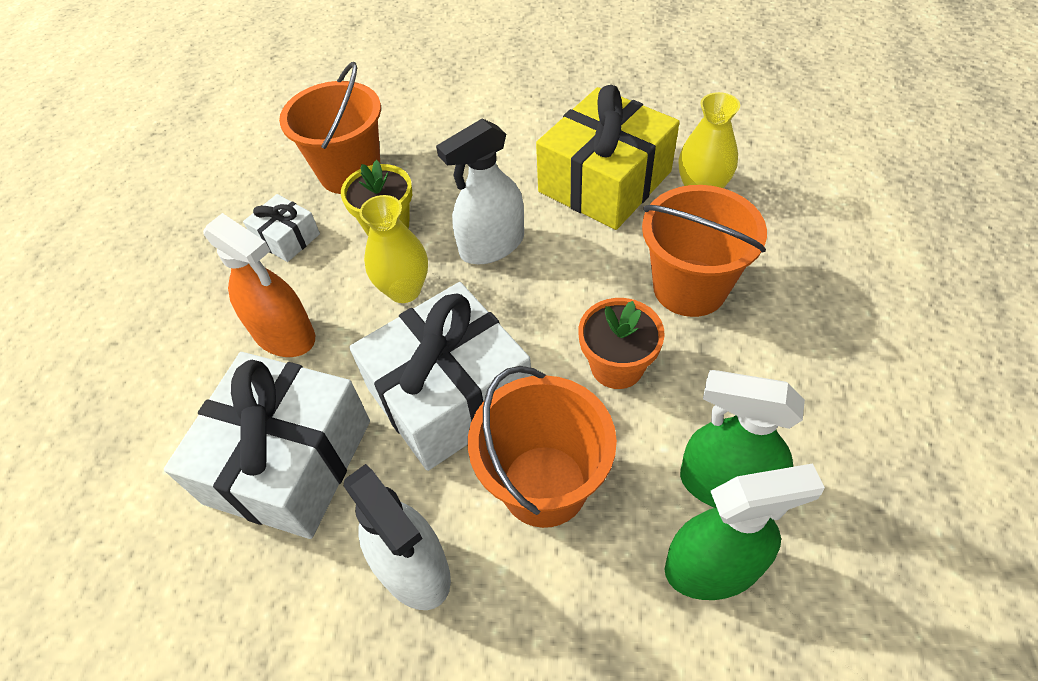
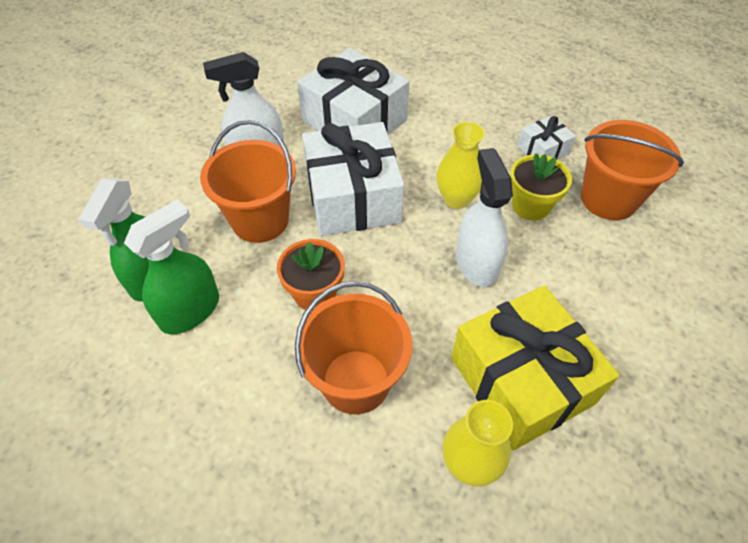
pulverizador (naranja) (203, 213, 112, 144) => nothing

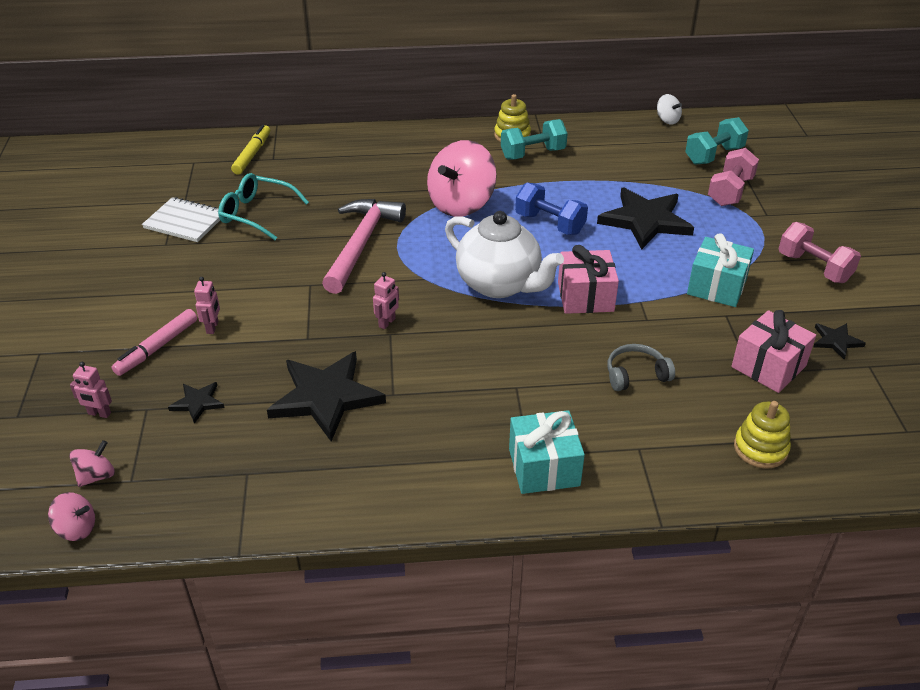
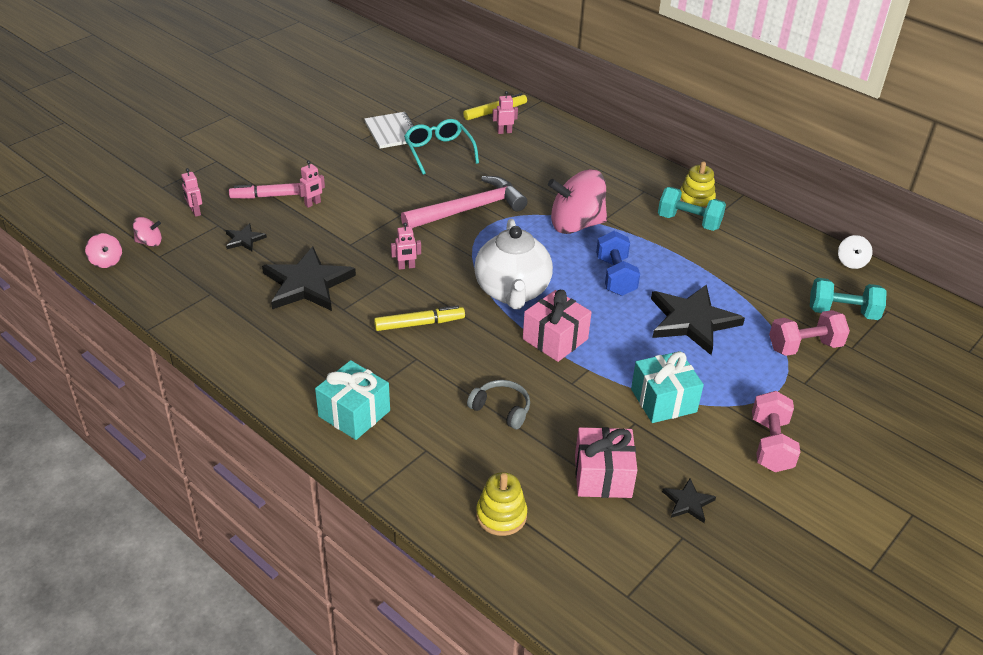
nothing => rotulador (amarillo) (374, 305, 91, 26)
nothing => robot (rosa) (492, 91, 26, 43)

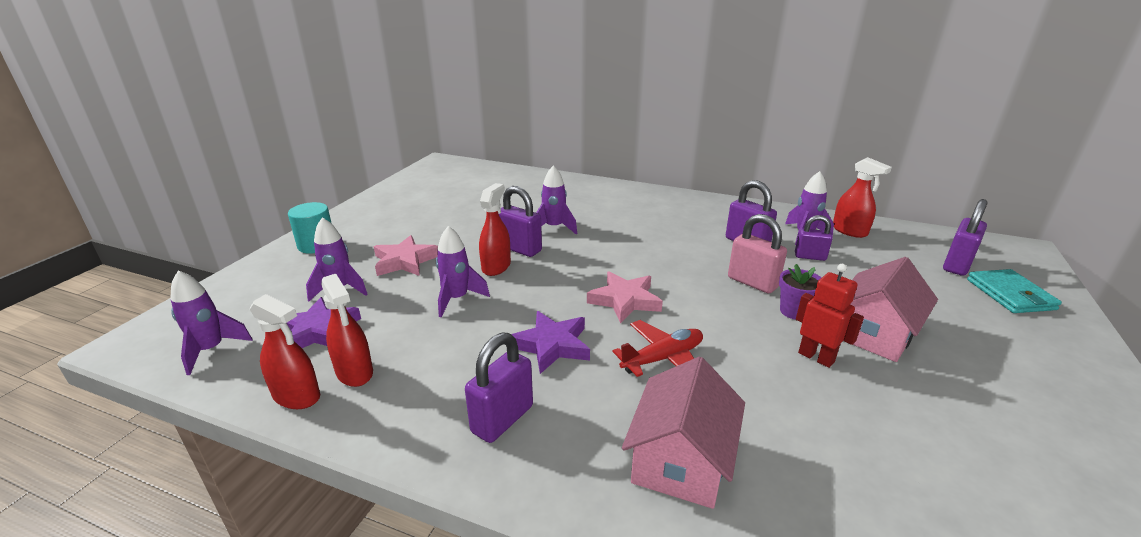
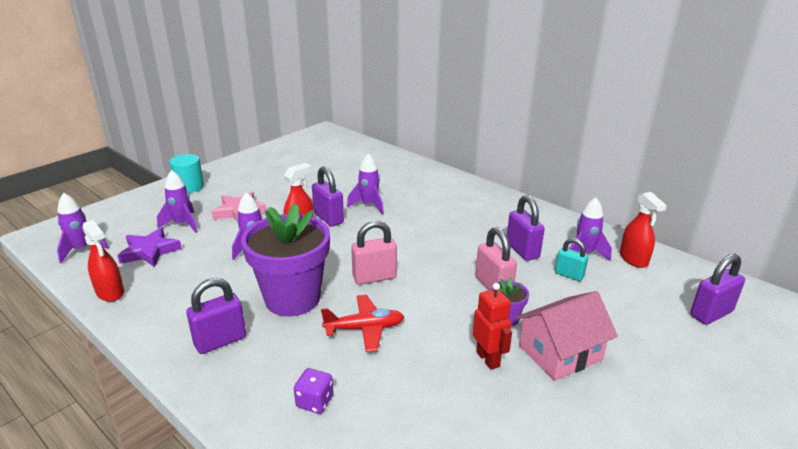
estrella (morado) (511, 311, 79, 63) => maceta (morado) (241, 203, 89, 113)
casa (rosa) (622, 357, 123, 152) => dado (morado) (294, 368, 39, 46)
estrella (rosa) (587, 271, 76, 52) => candado (rosa) (351, 221, 46, 64)
candado (morado) (795, 215, 38, 46) => candado (turquesa) (555, 238, 33, 43)
pulverizador (rojo) (321, 274, 52, 113) => nothing
cartera (turquesa) (967, 269, 95, 44) => nothing

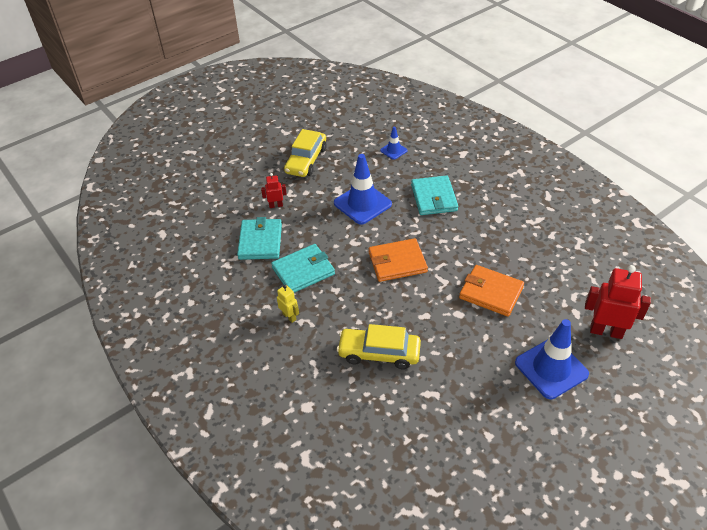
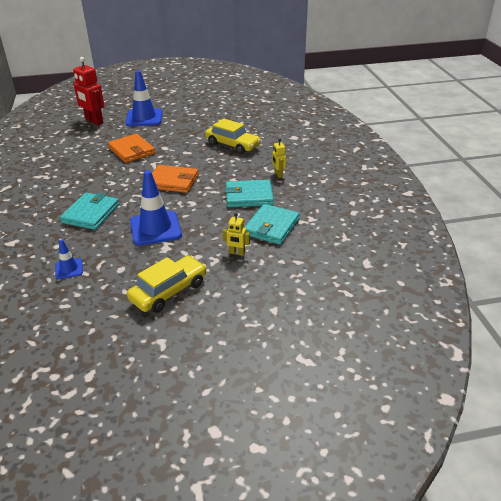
robot (rojo) (261, 173, 26, 35) => robot (amarillo) (223, 213, 27, 43)

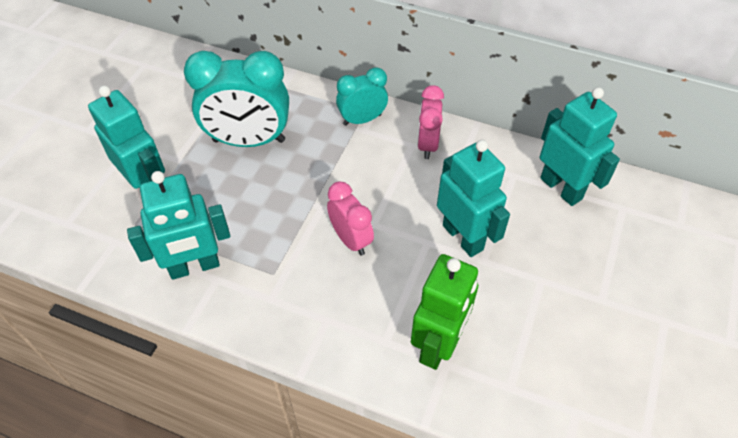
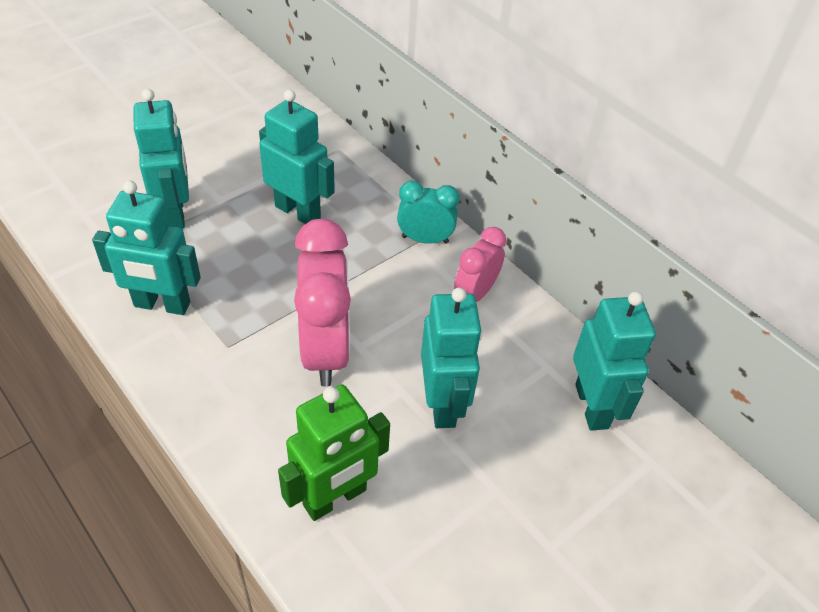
despertador (turquesa) (184, 51, 105, 96) => robot (turquesa) (259, 89, 76, 135)
despertador (rosa) (327, 182, 47, 74) => despertador (rosa) (294, 219, 57, 168), x1.75

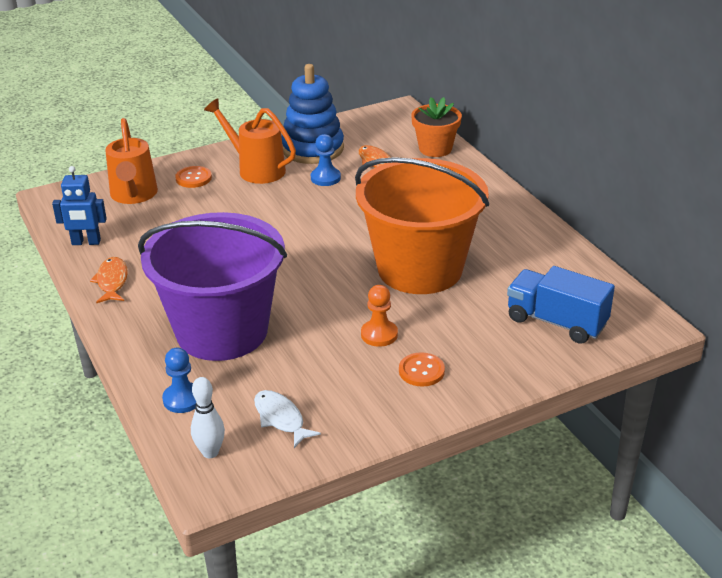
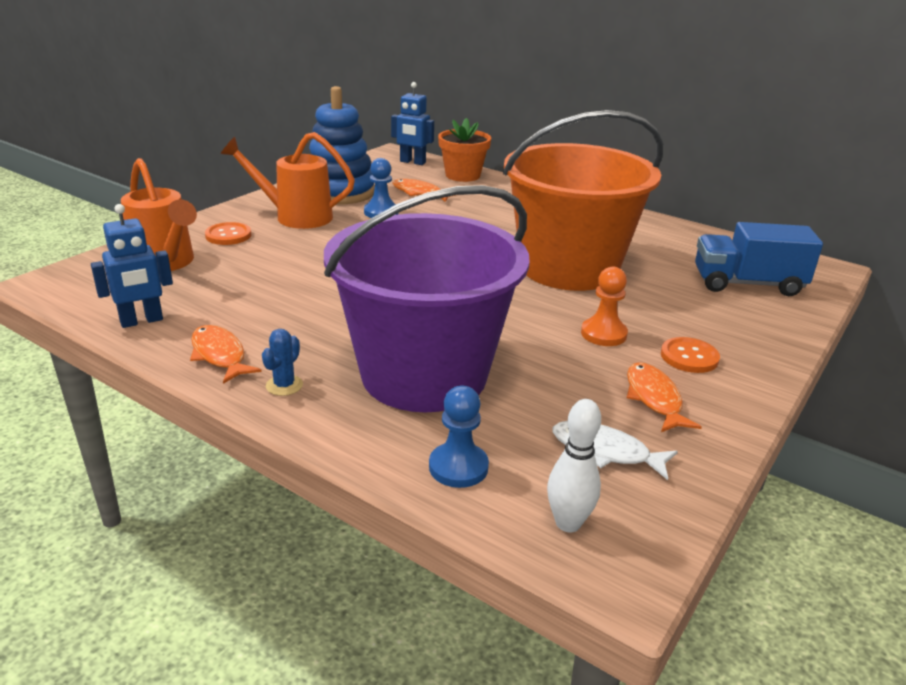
nothing => cactus (azul) (262, 329, 41, 67)
nothing => robot (azul) (391, 82, 43, 83)
nothing => pez (naranja) (627, 362, 75, 70)

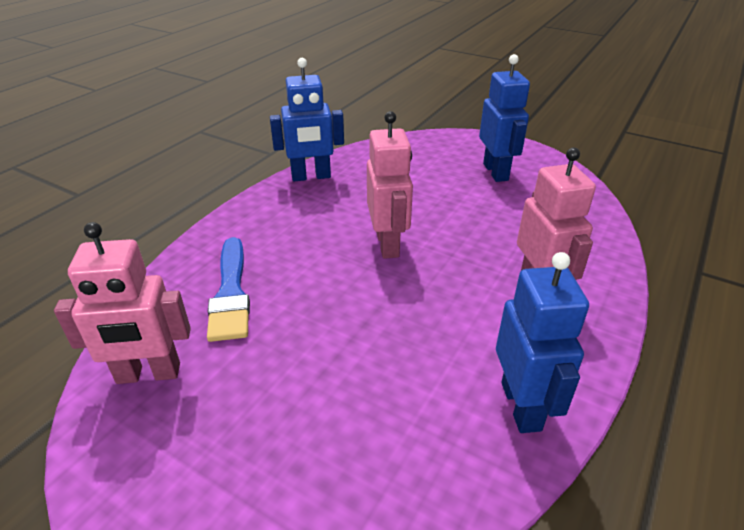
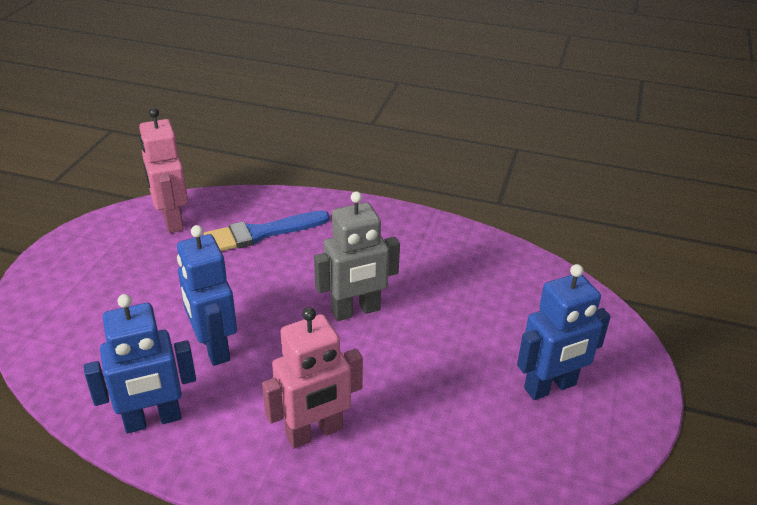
robot (azul) (270, 58, 74, 123) => robot (azul) (177, 225, 60, 141), relocated
robot (rosa) (367, 111, 46, 148) => robot (gris) (314, 191, 86, 130)

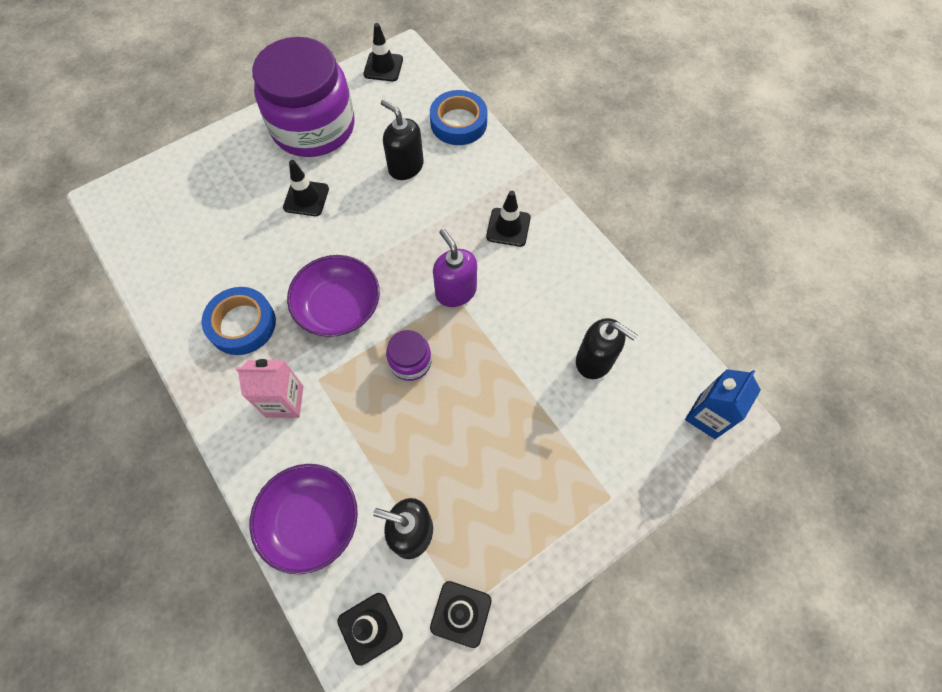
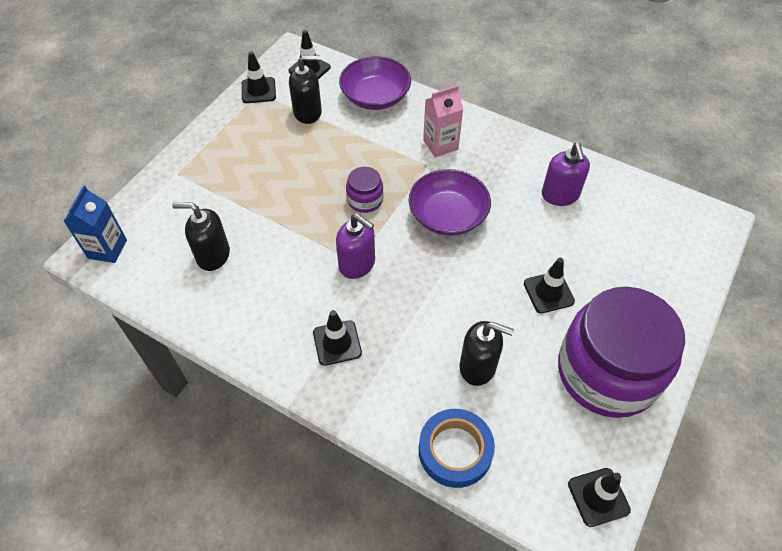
nothing => dispensador de jabón (morado) (542, 143, 48, 63)
cinta adhesiva (azul) (201, 287, 75, 68) => nothing

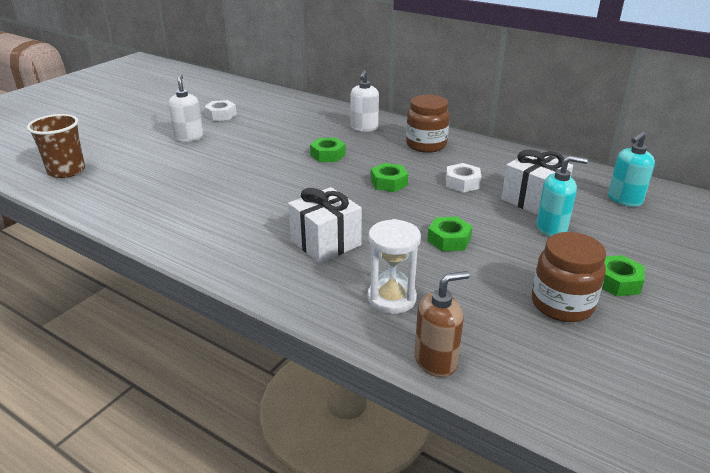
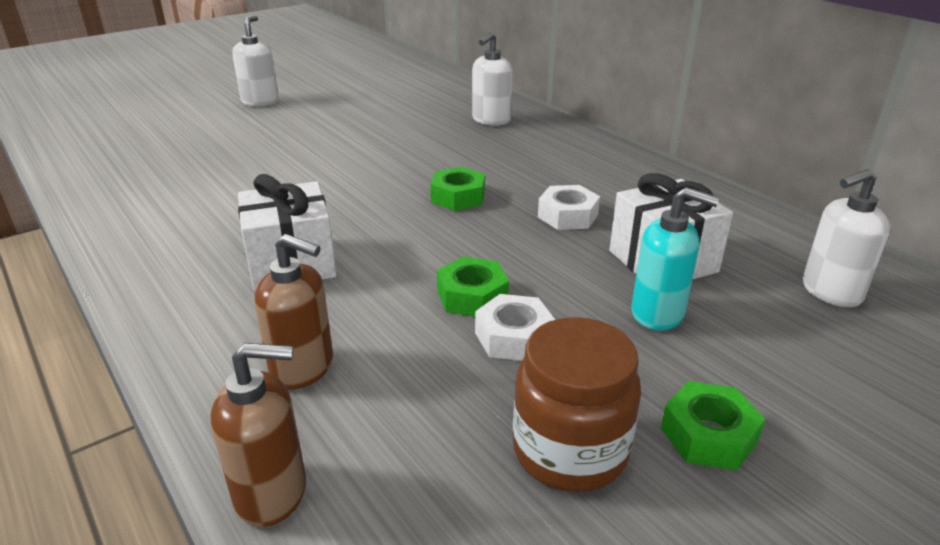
reloj de arena (blanco) (368, 219, 53, 95) => dispensador de jabón (marrón) (255, 234, 78, 155)
tuerca (blanco) (204, 100, 33, 21) => tuerca (blanco) (475, 294, 80, 67), relocated
dispensador de jabón (turquesa) (608, 131, 47, 76) => dispensador de jabón (blanco) (803, 169, 87, 138)
vaso (marrón) (27, 114, 58, 64) => nothing
tuerca (verde) (310, 138, 36, 24) => nothing
tarro (marrón) (406, 95, 44, 58) => nothing

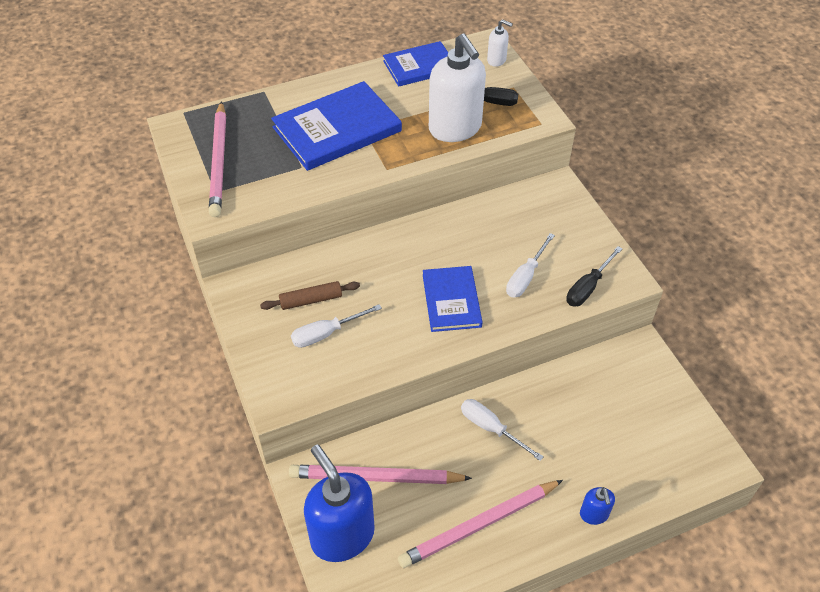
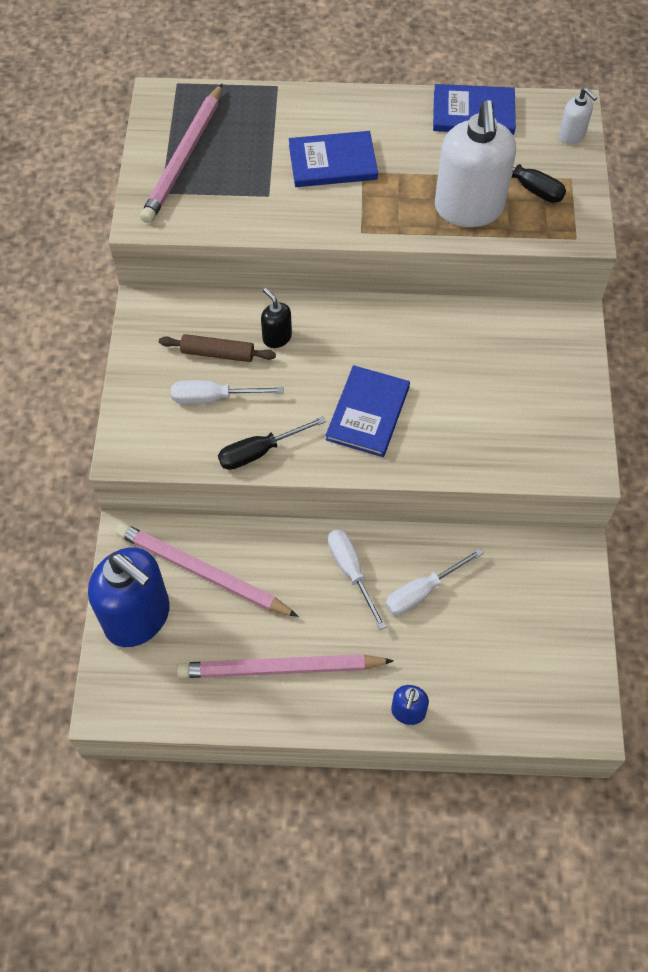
dispensador de jabón (azul) (304, 444, 71, 118) => dispensador de jabón (azul) (88, 547, 82, 100), 135 degrees clockwise
destornillador (negro) (566, 246, 57, 61) => destornillador (negro) (218, 416, 108, 54), relocated
nothing => dispensador de jabón (negro) (261, 288, 31, 60)
libro (azul) (271, 81, 131, 90) => libro (azul) (289, 131, 89, 56), x0.62
destornillador (blanco) (506, 233, 49, 64) => destornillador (blanco) (385, 548, 98, 67), relocated

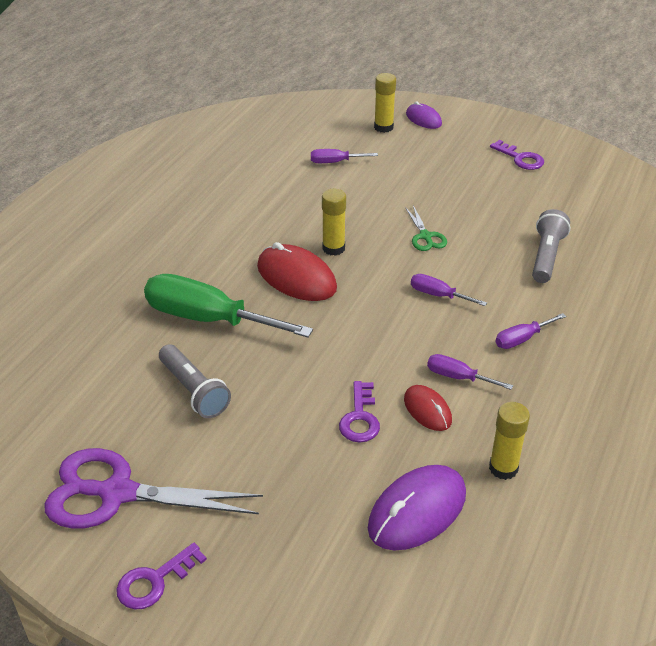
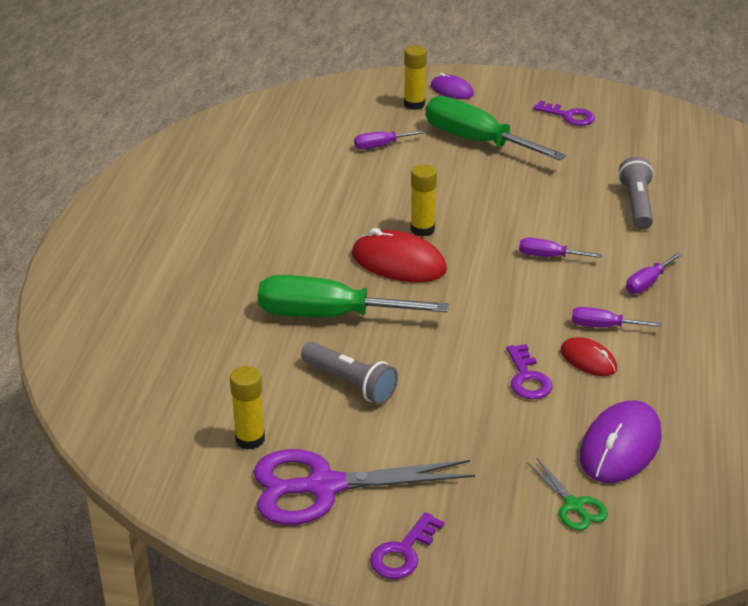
barra de pegamento (amarillo) (489, 402, 41, 78) => barra de pegamento (amarillo) (230, 366, 35, 84), relocated
nothing => destornillador (verde) (425, 96, 141, 65)
tijeras (verde) (405, 206, 42, 45) => tijeras (verde) (527, 458, 81, 73), relocated

